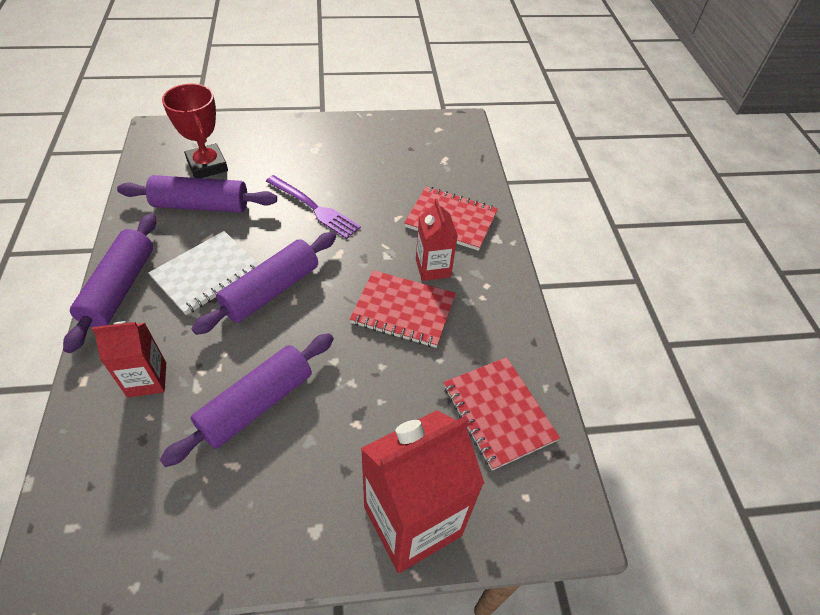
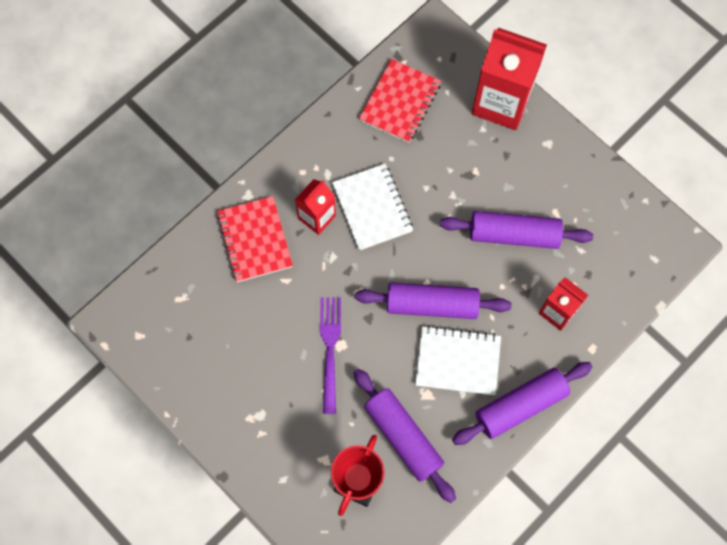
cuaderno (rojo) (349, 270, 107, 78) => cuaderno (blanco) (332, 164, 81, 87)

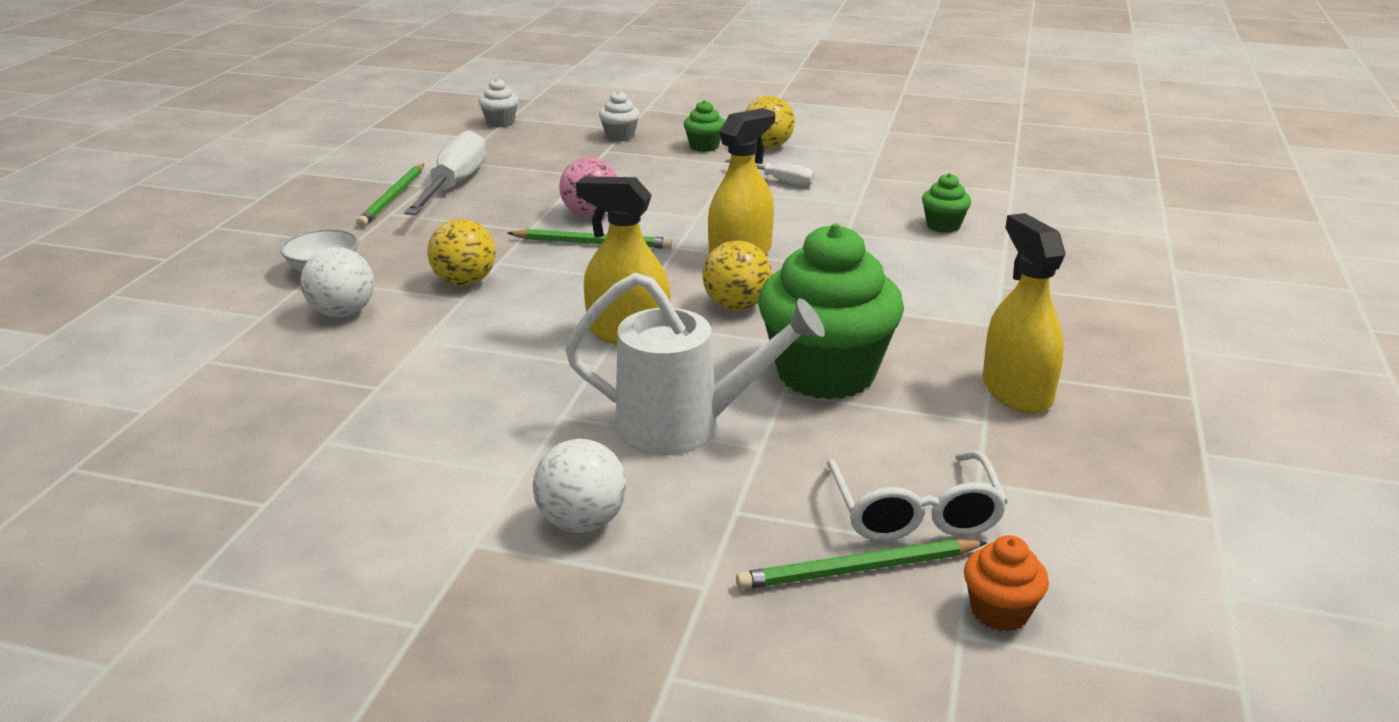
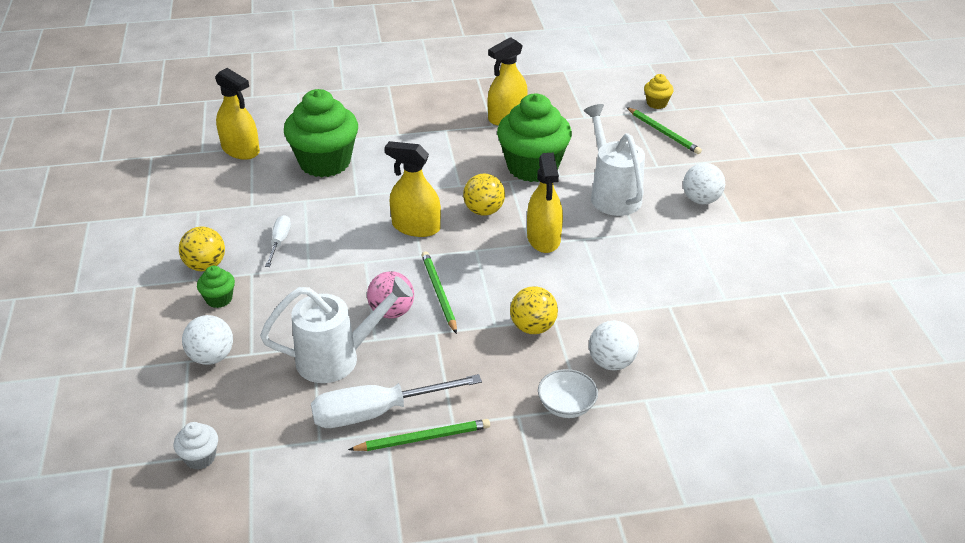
magdalena (blanco) (599, 91, 41, 50) => pelota (blanco) (182, 315, 51, 50)
nothing => pulverizador (amarillo) (215, 68, 45, 92)
nothing => regadera (blanco) (260, 276, 153, 107)
magdalena (verde) (922, 173, 49, 60) => magdalena (verde) (284, 89, 74, 88), x2.30
magdalena (naranja) (964, 535, 85, 97) => magdalena (amarillo) (644, 74, 30, 35)
gafas (blanco) (827, 451, 181, 90) => nothing

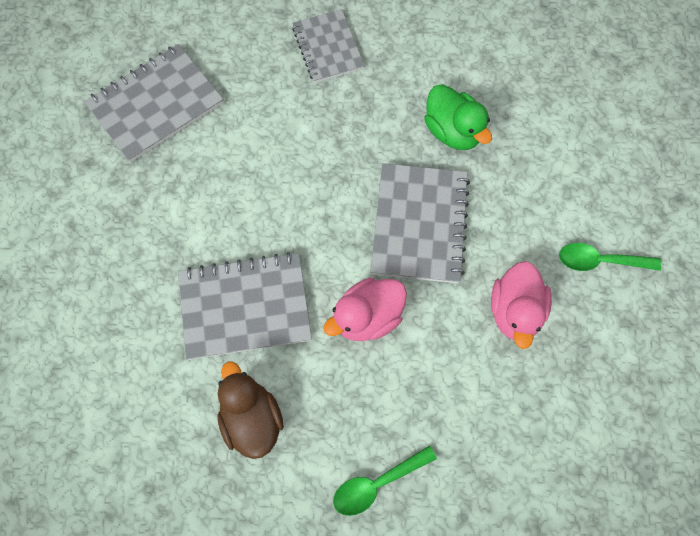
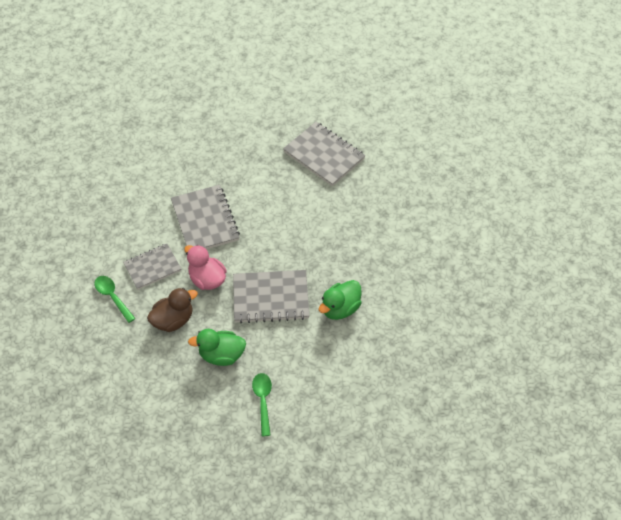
cuaderno (gris) (292, 9, 73, 74) => cuaderno (gris) (123, 244, 58, 46), relocated
pato (marrón) (218, 361, 66, 98) => pato (marrón) (147, 288, 51, 44), relocated
pato (rosa) (491, 261, 61, 88) => pato (verde) (188, 329, 58, 37)

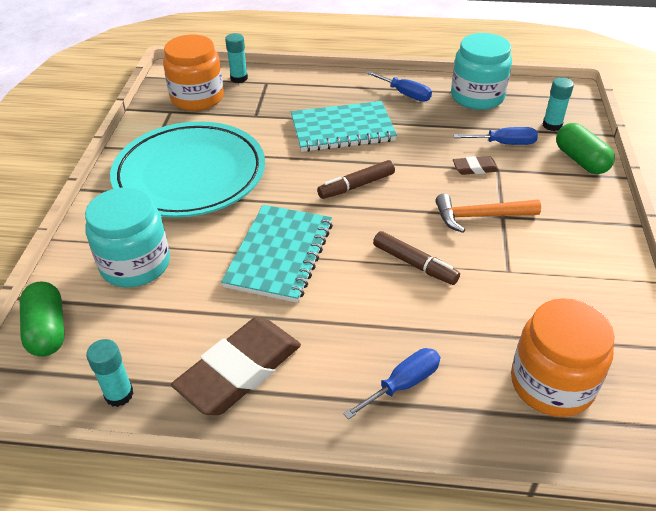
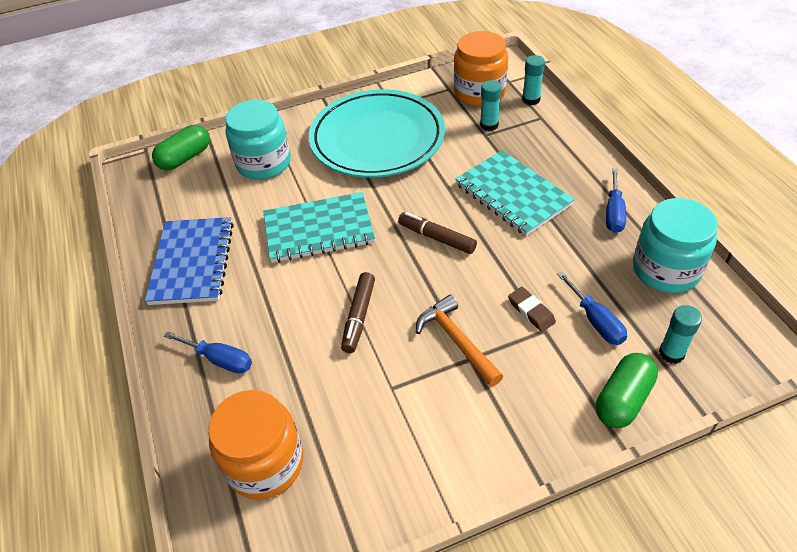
goma de borrar (marrón) (171, 317, 130, 98) => cuaderno (azul) (145, 217, 89, 88)
barra de pegamento (turquesa) (86, 339, 48, 68) => barra de pegamento (turquesa) (480, 80, 21, 51), relocated

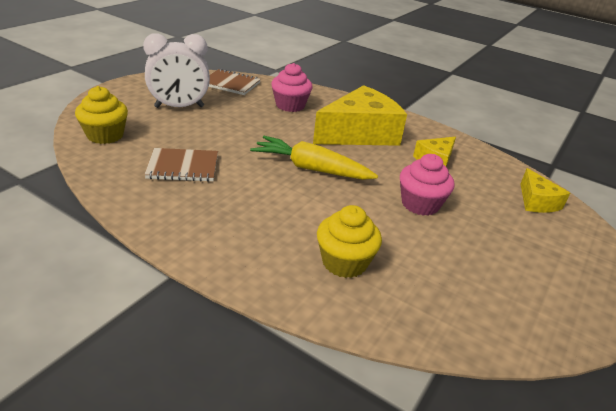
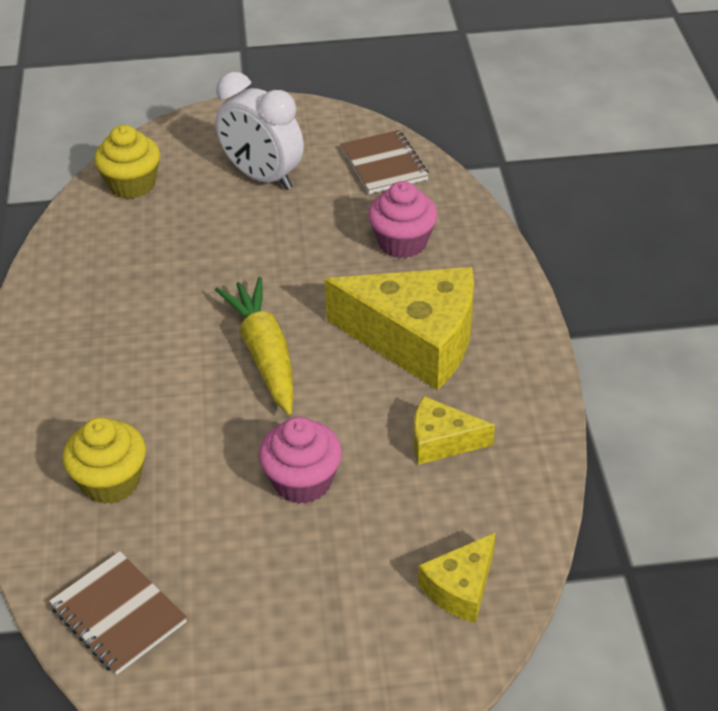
cuaderno (marrón) (144, 148, 74, 34) => cuaderno (marrón) (49, 551, 138, 124), relocated

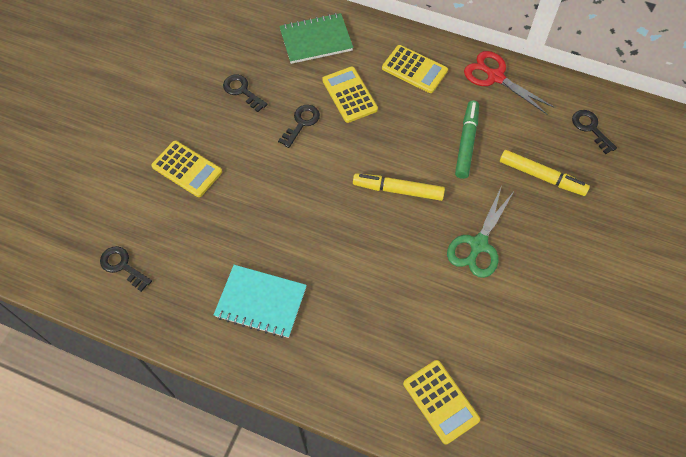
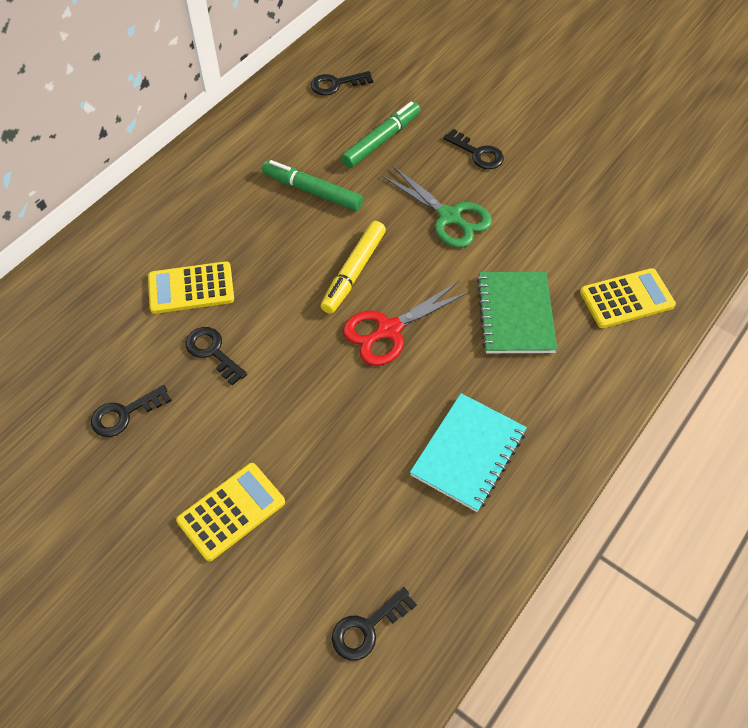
rotulador (amarillo) (500, 150, 90, 46) => rotulador (verde) (341, 101, 80, 67)
tijeras (rojo) (464, 51, 90, 63) => tijeras (rojo) (343, 281, 127, 85), relocated
nothing => llave (negro) (443, 129, 61, 40)
cuaderno (verde) (279, 13, 74, 51) => cuaderno (verde) (477, 272, 80, 81), relocated
calculadora (amarillo) (382, 45, 66, 48) => nothing

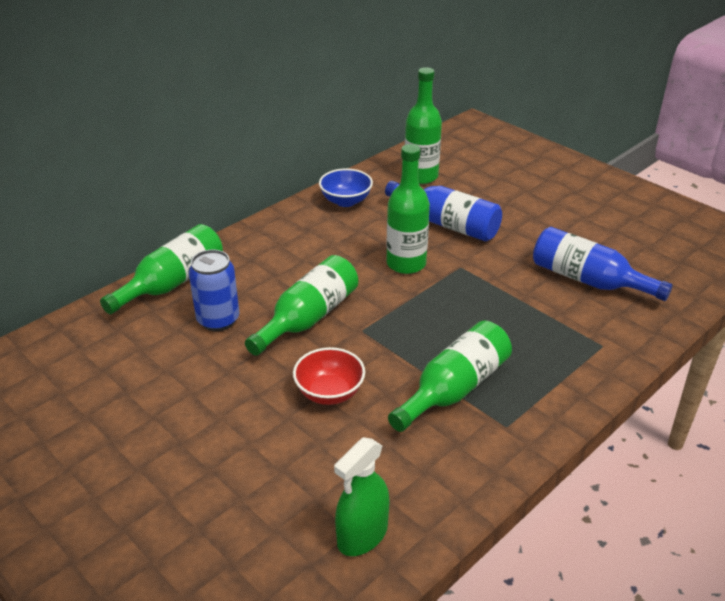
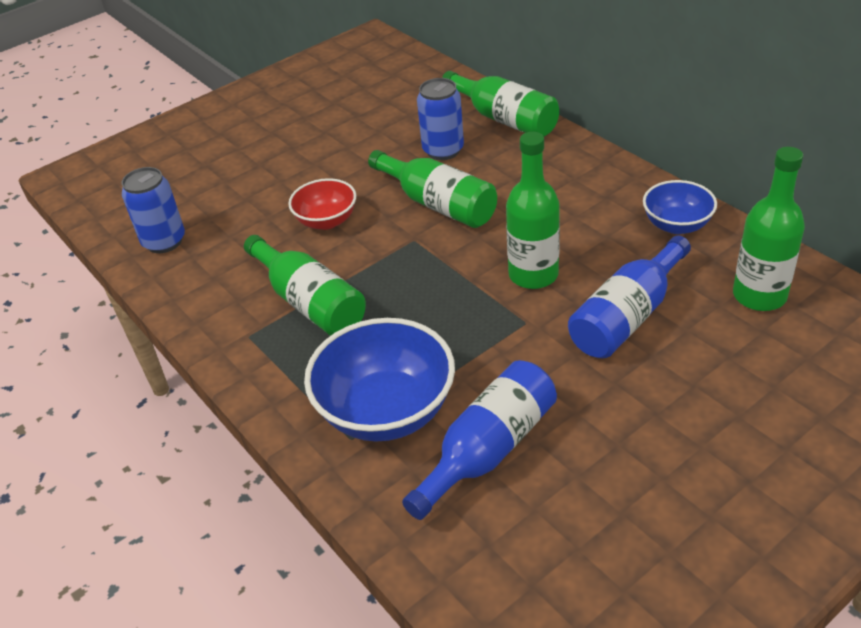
pulverizador (verde) (334, 437, 56, 119) => lata (azul) (122, 167, 63, 86)
nothing => cuenco (azul) (304, 318, 151, 124)

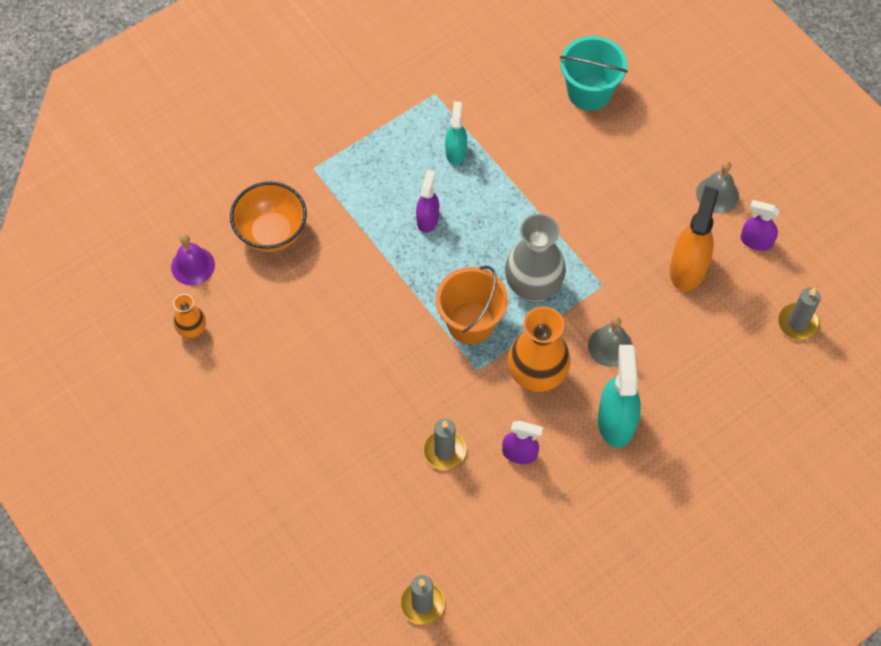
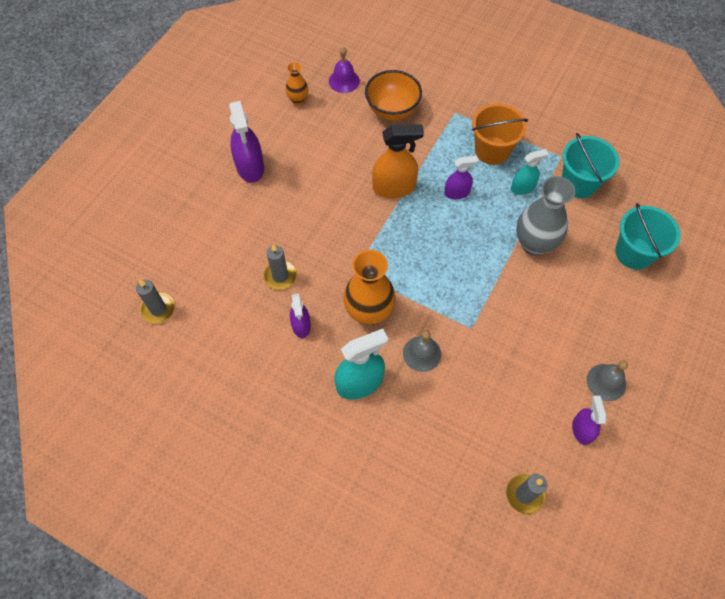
nothing => pulverizador (morado) (229, 101, 35, 82)
pulverizador (naranja) (670, 186, 49, 106) => pulverizador (naranja) (372, 124, 52, 74), relocated
balde (naranja) (436, 266, 72, 78) => balde (naranja) (472, 103, 56, 62), relocated
florero (gris) (505, 214, 61, 89) => florero (gris) (516, 176, 59, 80), relocated
nothing => balde (turquesa) (562, 133, 58, 65)

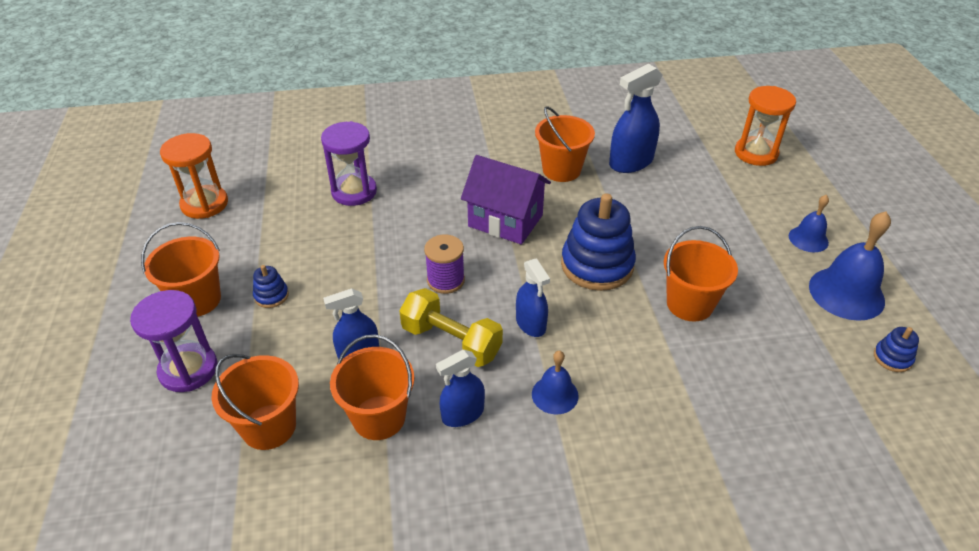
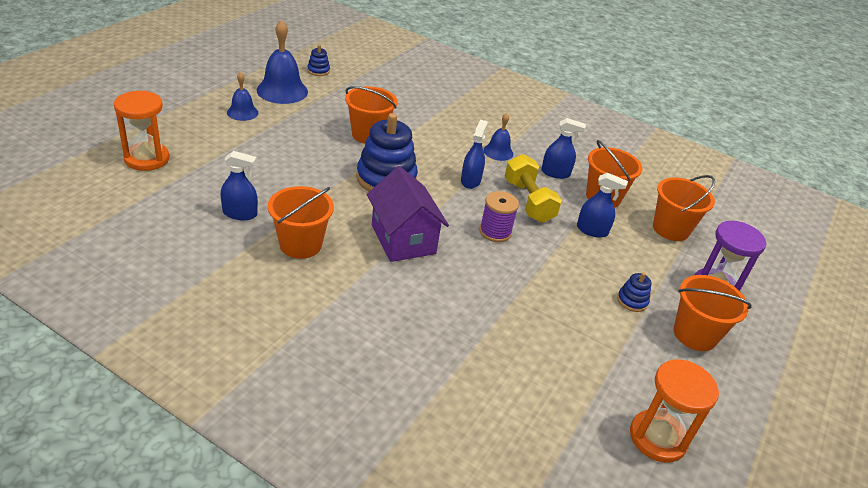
pulverizador (azul) (609, 63, 53, 110) => pulverizador (azul) (221, 151, 37, 69), x0.64
reloj de arena (morado) (321, 121, 56, 85) => nothing

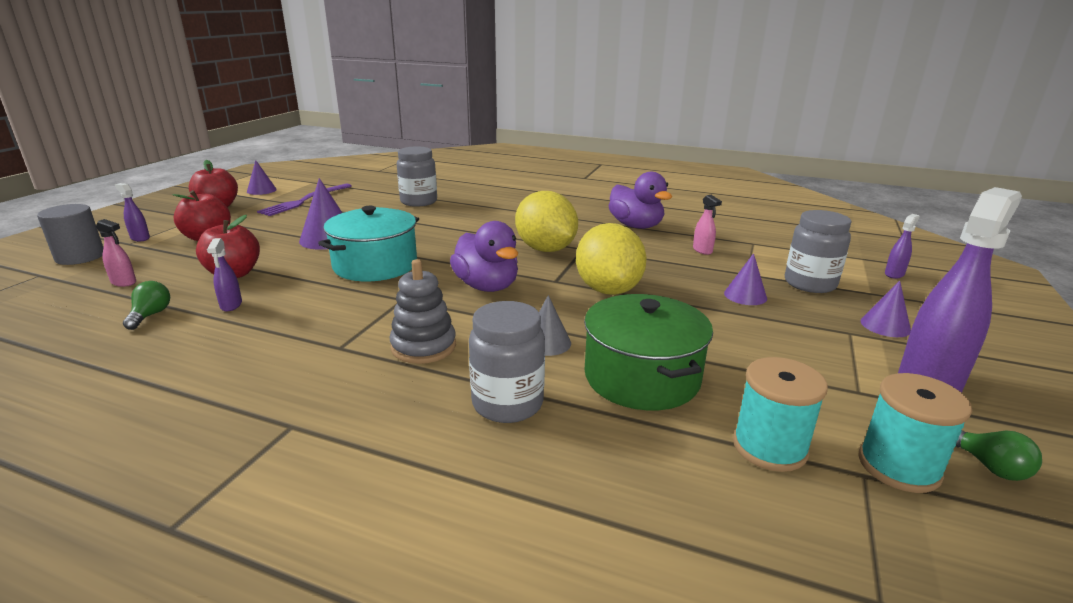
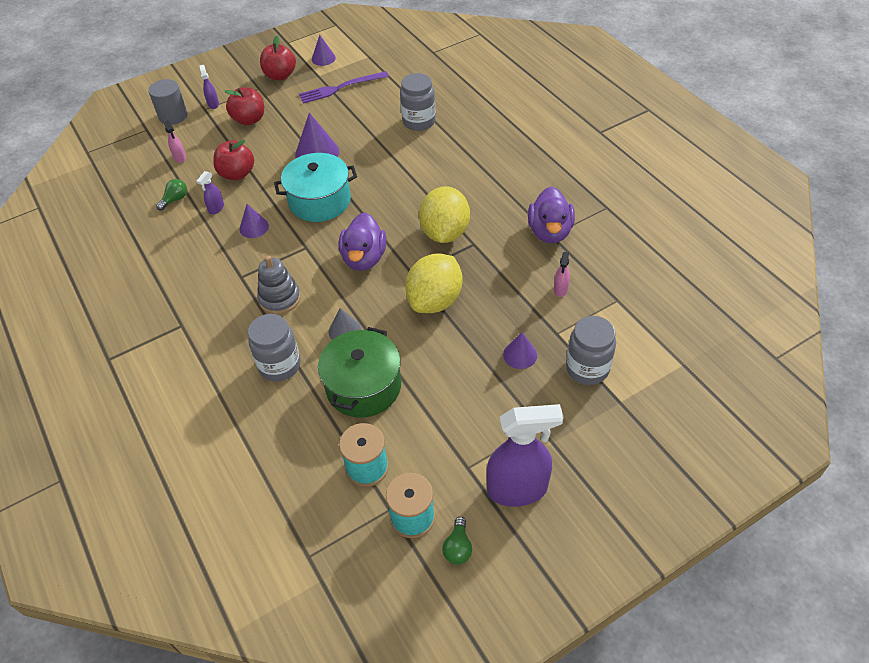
cono (morado) (860, 280, 51, 57) => cono (morado) (239, 204, 30, 34), relocated
pulverizador (morado) (885, 214, 35, 65) => nothing

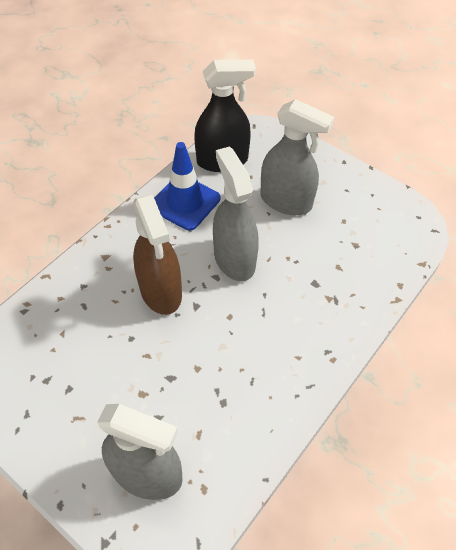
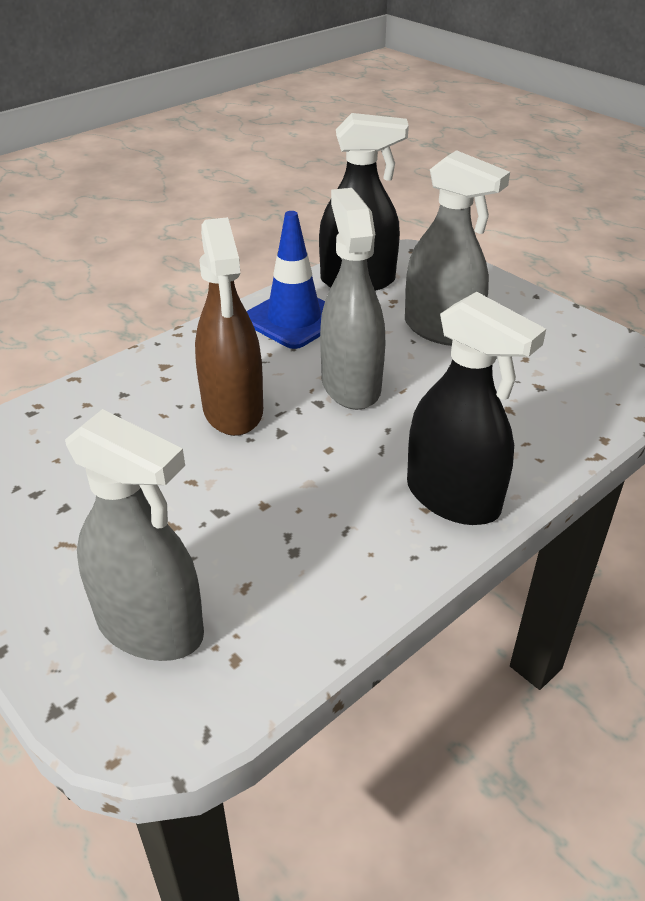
nothing => pulverizador (negro) (407, 292, 139, 233)

